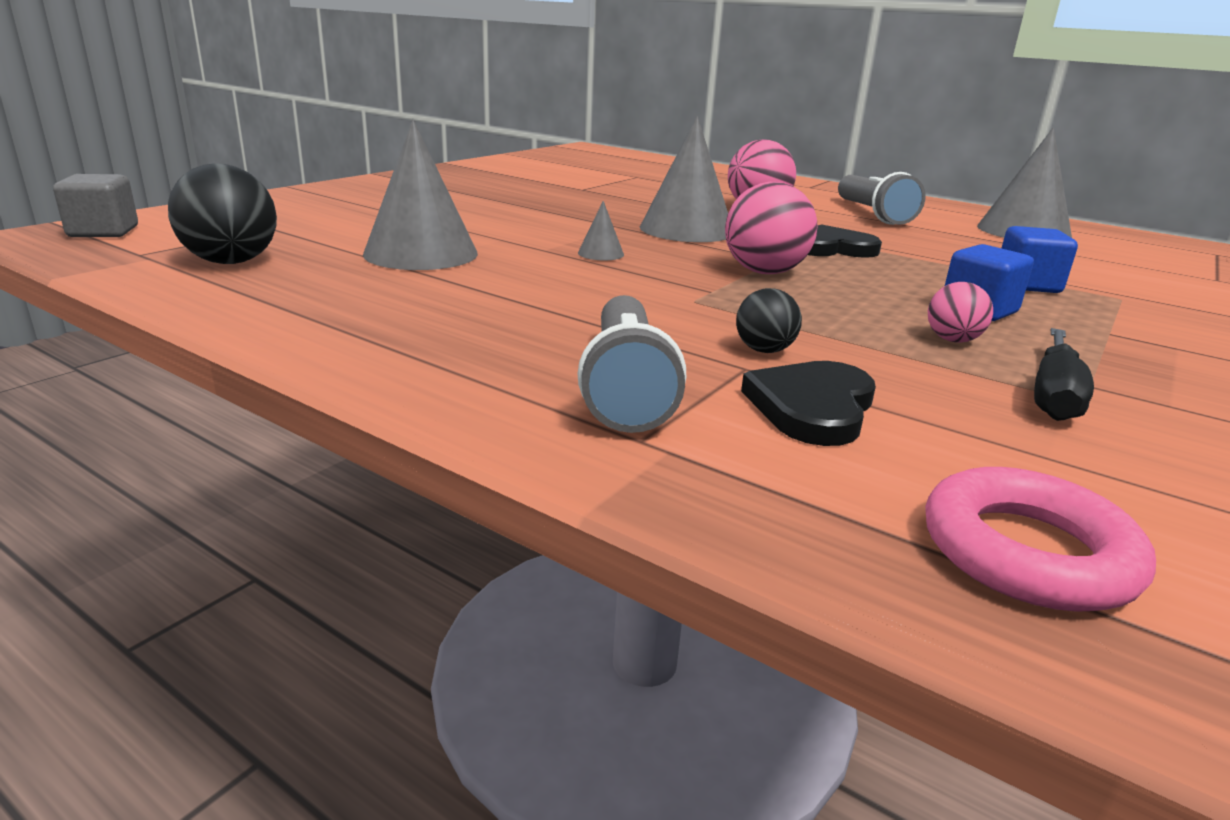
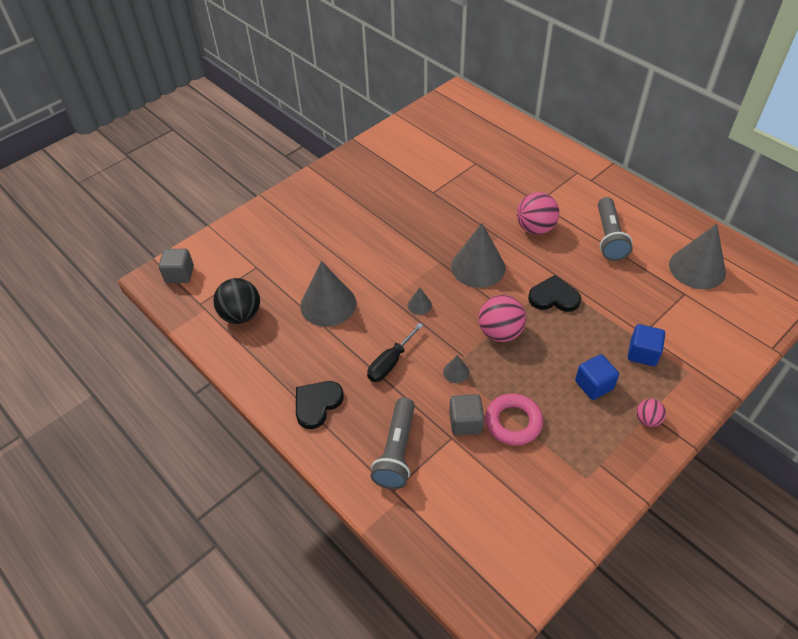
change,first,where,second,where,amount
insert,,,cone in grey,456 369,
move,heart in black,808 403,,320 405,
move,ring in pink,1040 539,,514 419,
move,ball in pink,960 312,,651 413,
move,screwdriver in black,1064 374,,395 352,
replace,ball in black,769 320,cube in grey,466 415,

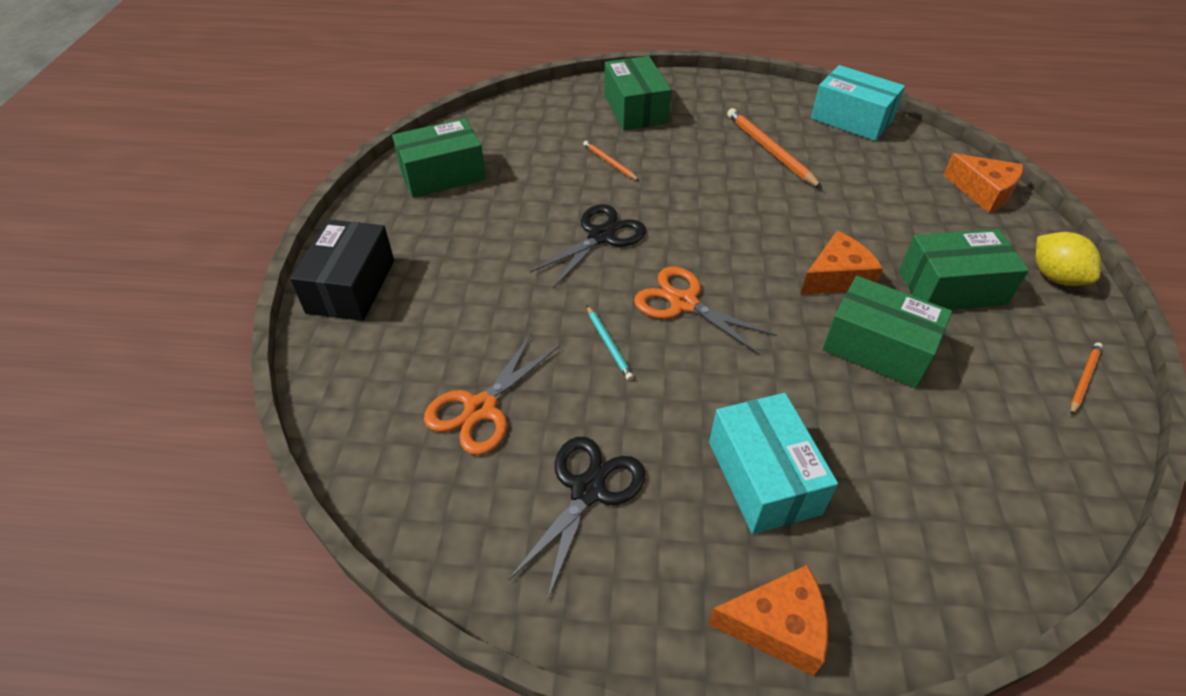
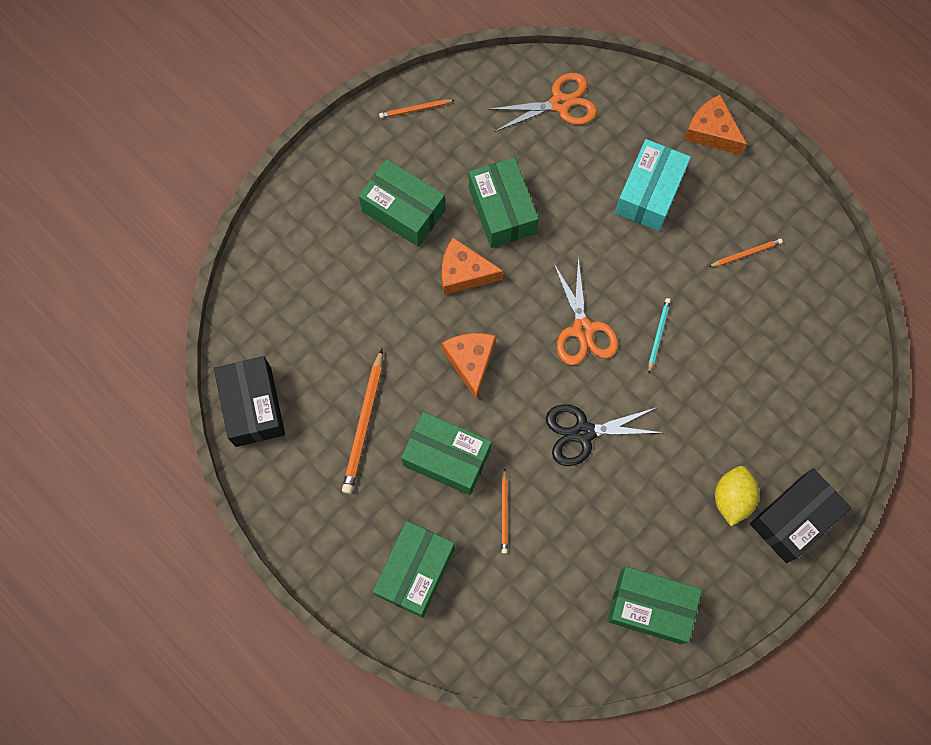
change,first,where,second,where,amount
insert,,,box in green,446 453,
move,scissors in orange,491 394,,542 102,
move,cheese in orange,983 183,,469 366,
move,lemon in yellow,1068 259,,737 496,
replace,scissors in black,577 519,pencil in orange,745 252,
recolor,box in turquoise,858 103,box in black,249 401,

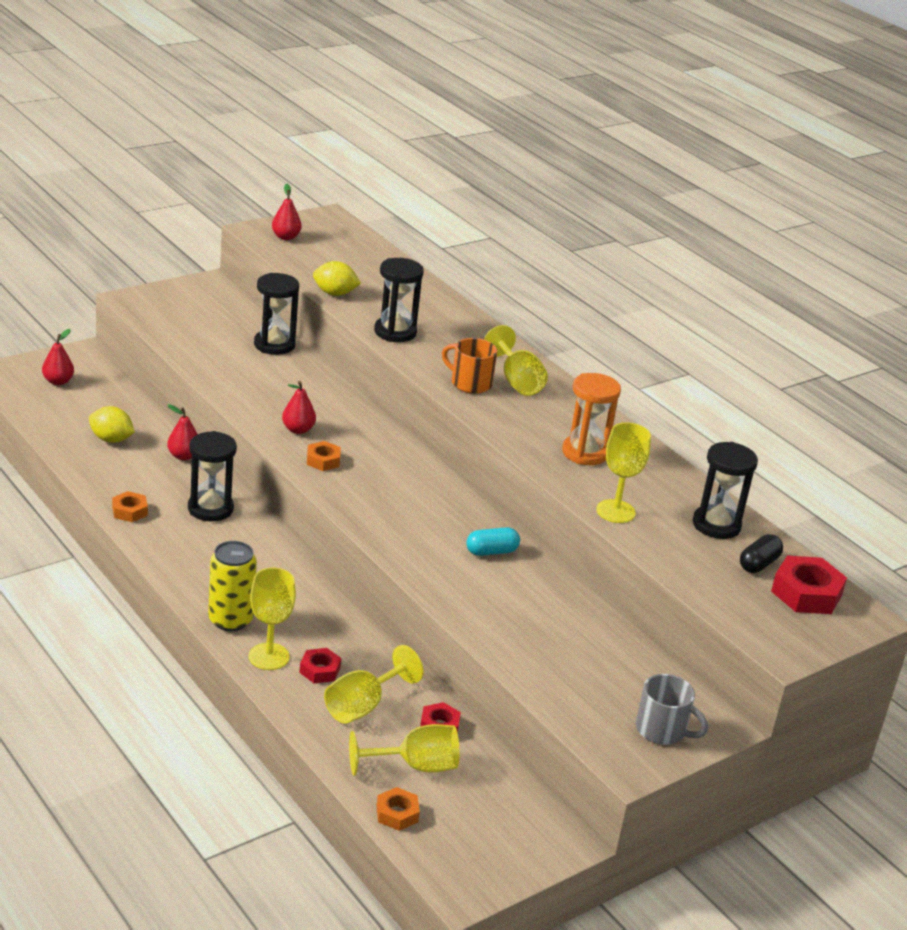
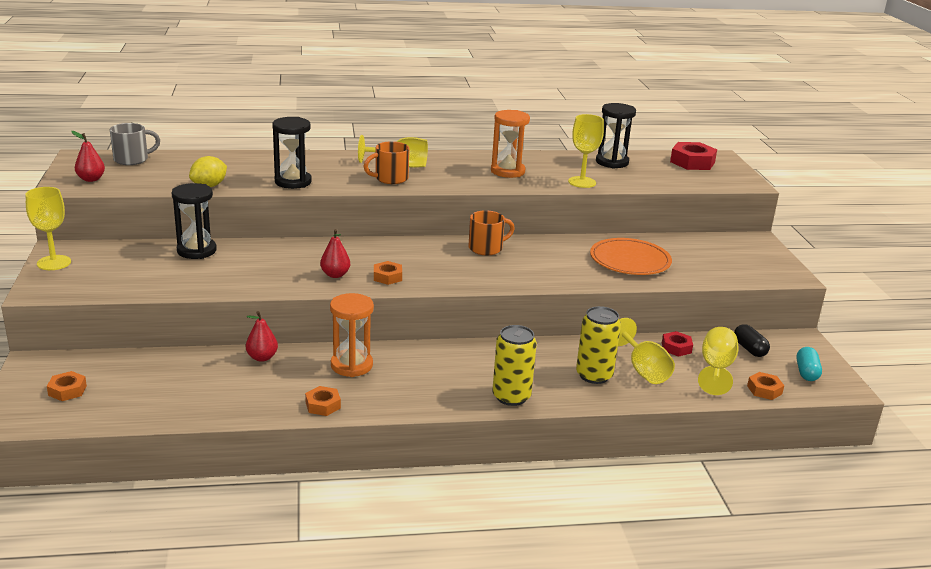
change,first,where,second,where,amount
delete,lemon in yellow,112 424,,,
insert,,,mug in orange,491 232,
insert,,,plate in orange,631 256,
move,goblet in yellow,272 618,,48 228,
move,capsule in turquoise,493 541,,809 364,
move,mug in grey,672 709,,135 144,
move,capsule in black,761 553,,752 340,
replace,pear in red,58 357,nut in orange,67 386,
replace,nut in red,320 665,can in yellow,598 345,
recolor,hourglass in black,212 476,hourglass in orange,352 335,

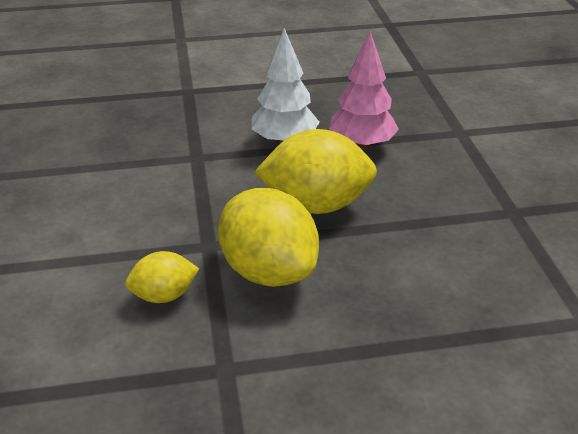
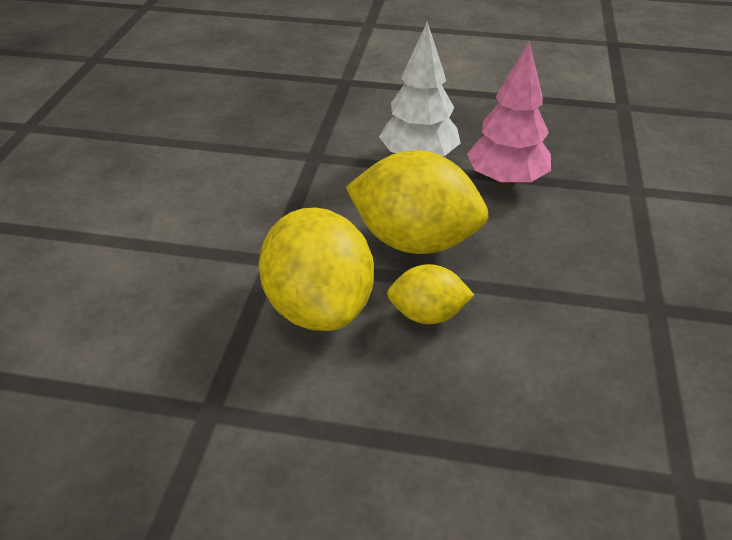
change,first,where,second,where,amount
move,lemon in yellow,162 277,,430 294,

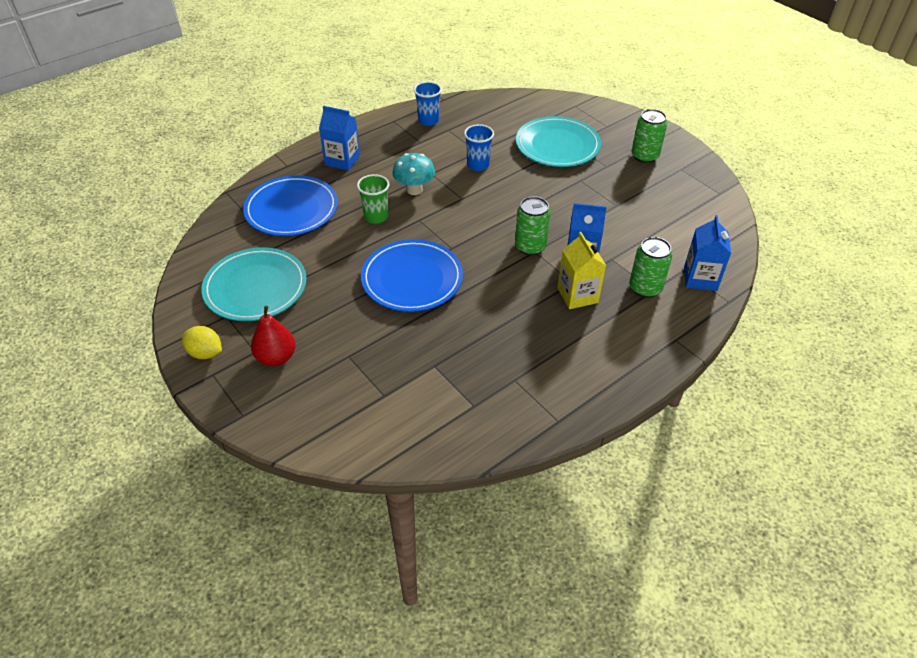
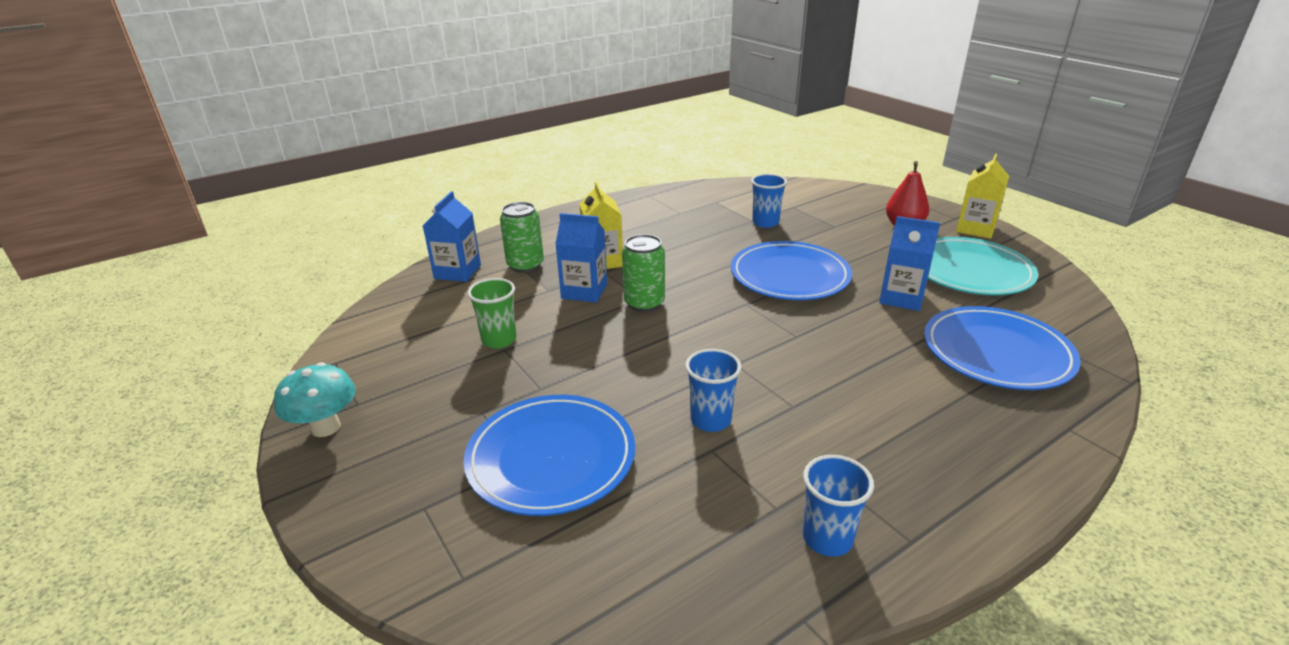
change,first,where,second,where,amount
delete,can in green,649 136,,,
insert,,,cup in blue,769 201,
move,carton in blue,339 138,,909 263,
move,cup in green,373 199,,491 313,
move,mushroom in turquoise,413 174,,314 399,
replace,lemon in yellow,202 342,carton in yellow,982 196,
recolor,plate in turquoise,558 141,plate in blue,549 455,

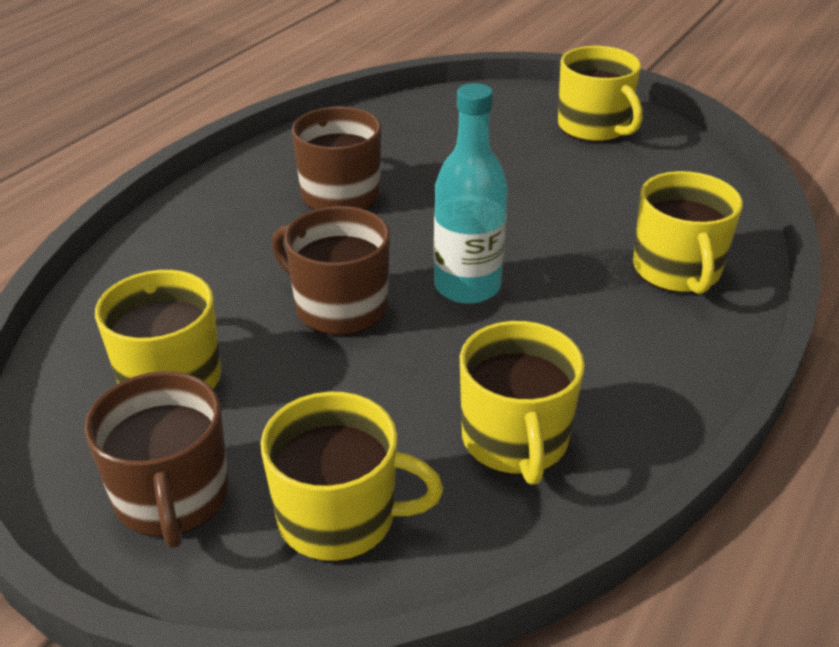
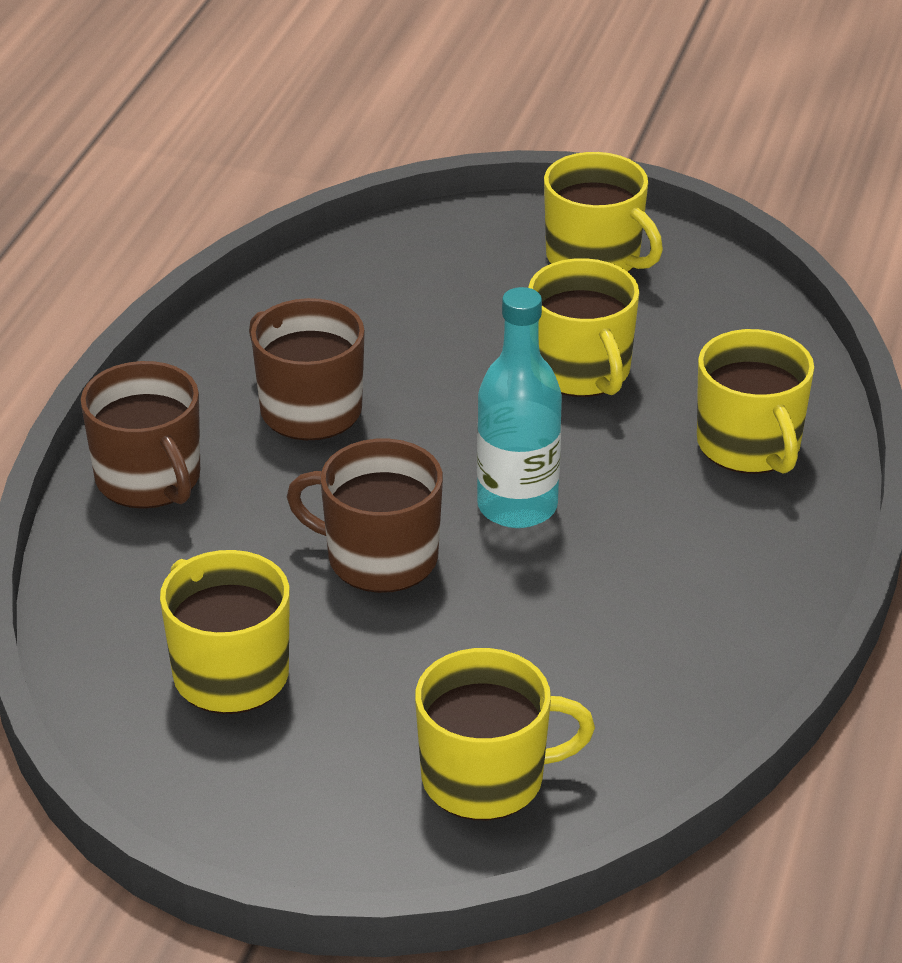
change,first,where,second,where,amount
move,mug in brown,156 459,,140 435,
move,mug in yellow,522 403,,583 327,

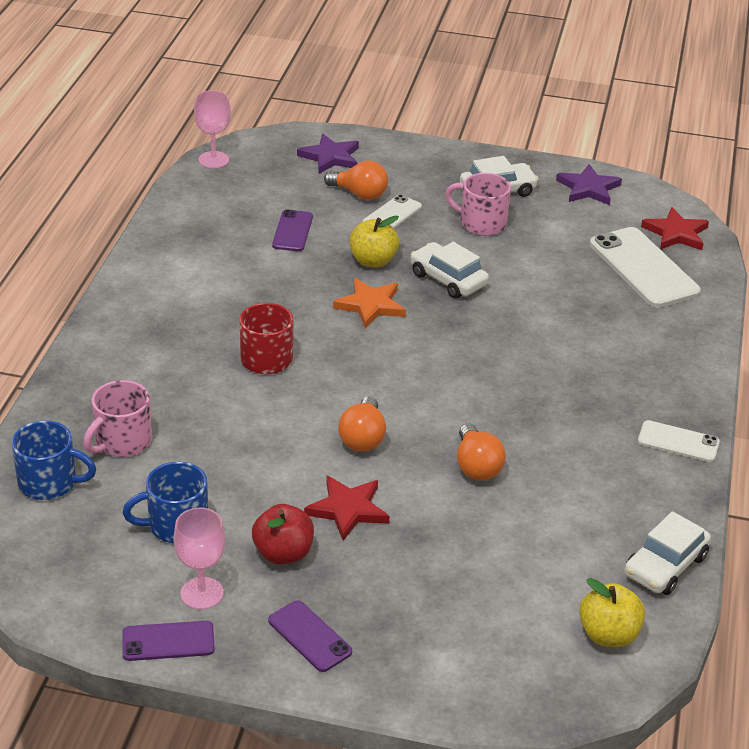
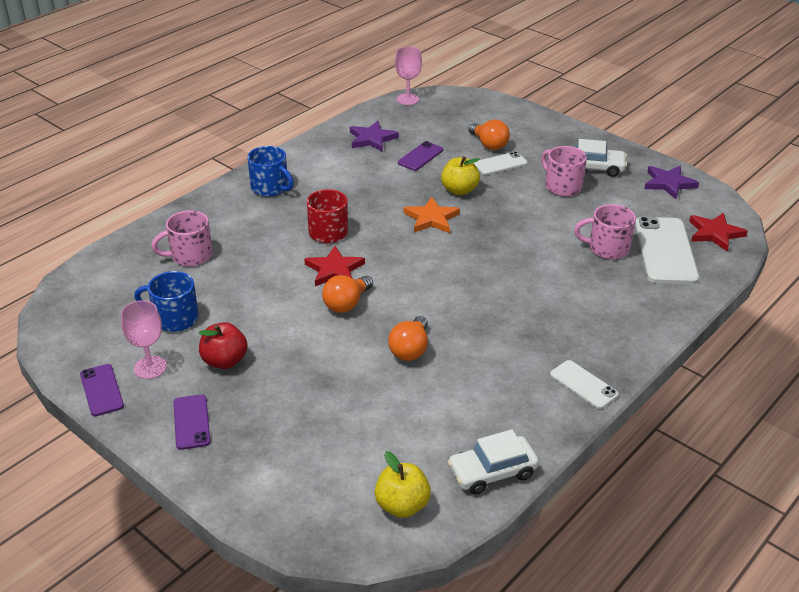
change,first,where,second,where,amount
delete,car in white,449 270,,,
insert,,,mug in pink,605 231,
move,mug in blue,54 460,,270 171,
move,star in purple,328 154,,374 136,
move,star in red,346 508,,334 266,
rotate,phone in purple,168 641,,102 390,45 degrees clockwise

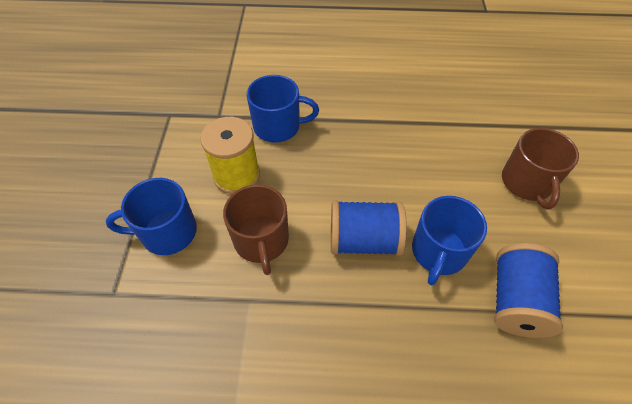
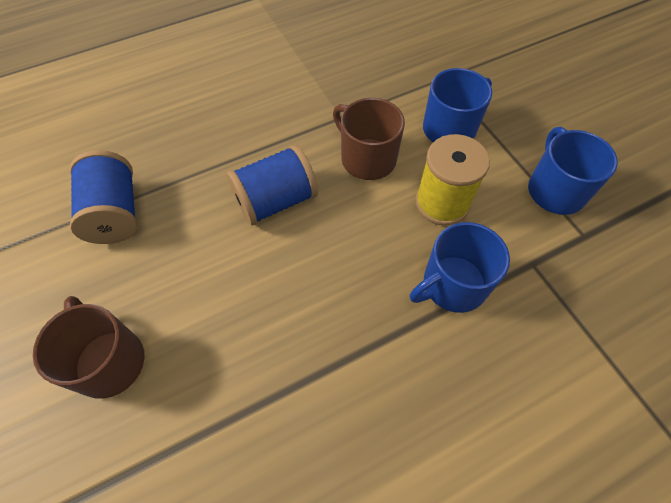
change,first,where,second,where,amount
move,mug in blue,449 241,,573 171,

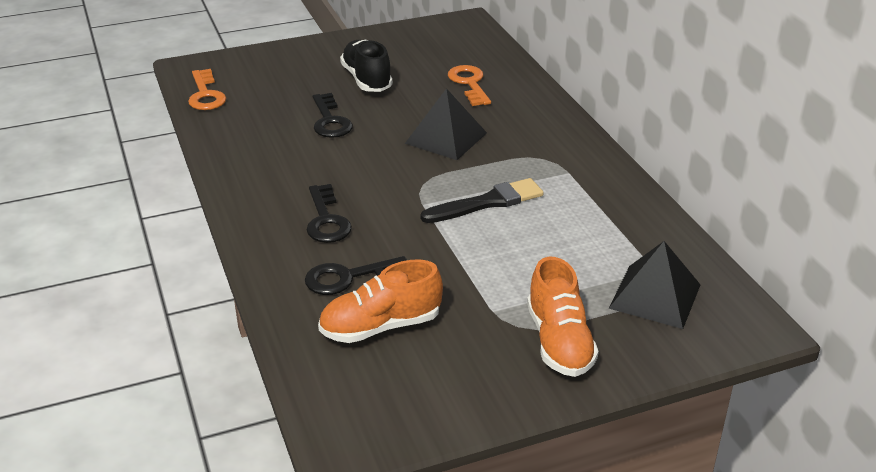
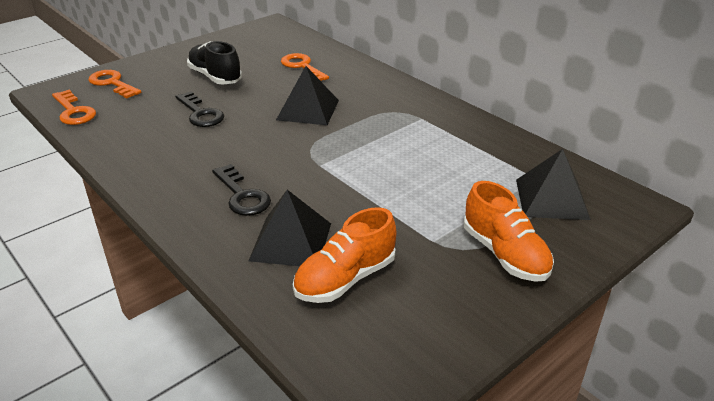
change,first,where,second,where,amount
delete,brush in black,482 200,,,
insert,,,key in orange,115 84,
replace,key in black,356 275,pyramid in black,290 228,

